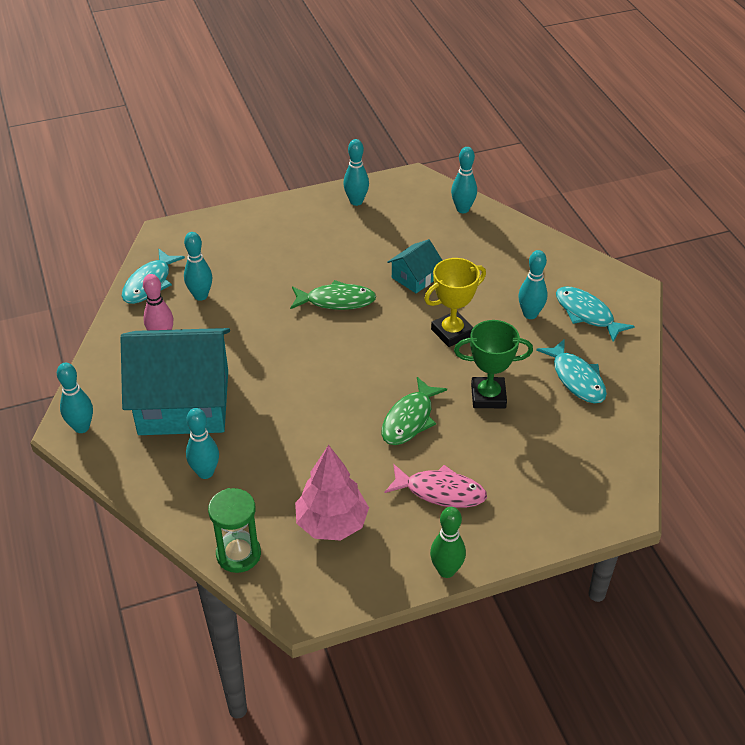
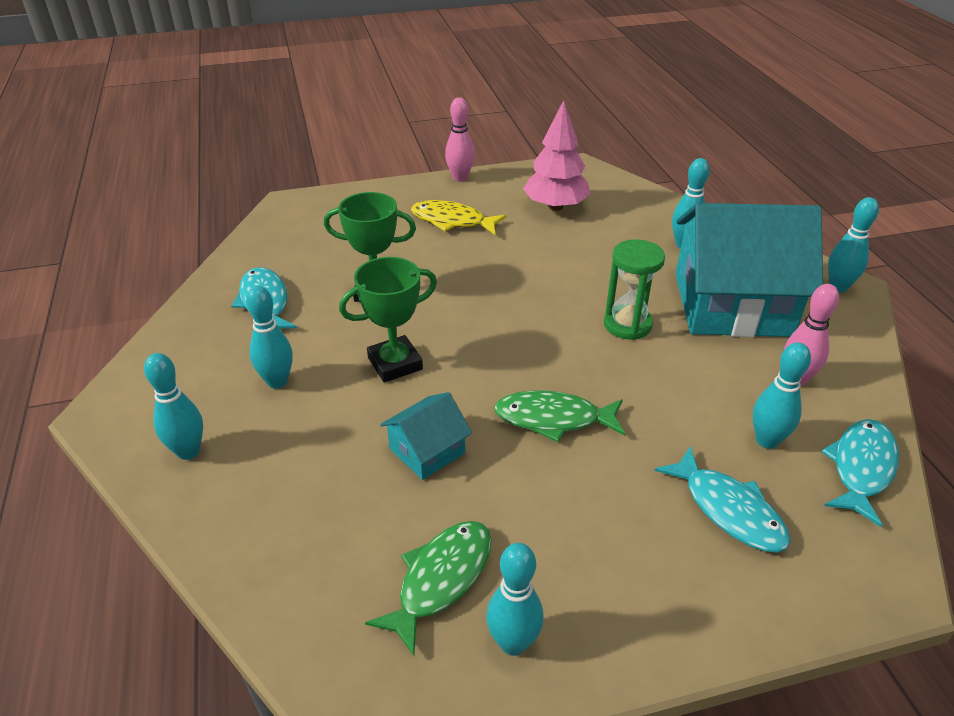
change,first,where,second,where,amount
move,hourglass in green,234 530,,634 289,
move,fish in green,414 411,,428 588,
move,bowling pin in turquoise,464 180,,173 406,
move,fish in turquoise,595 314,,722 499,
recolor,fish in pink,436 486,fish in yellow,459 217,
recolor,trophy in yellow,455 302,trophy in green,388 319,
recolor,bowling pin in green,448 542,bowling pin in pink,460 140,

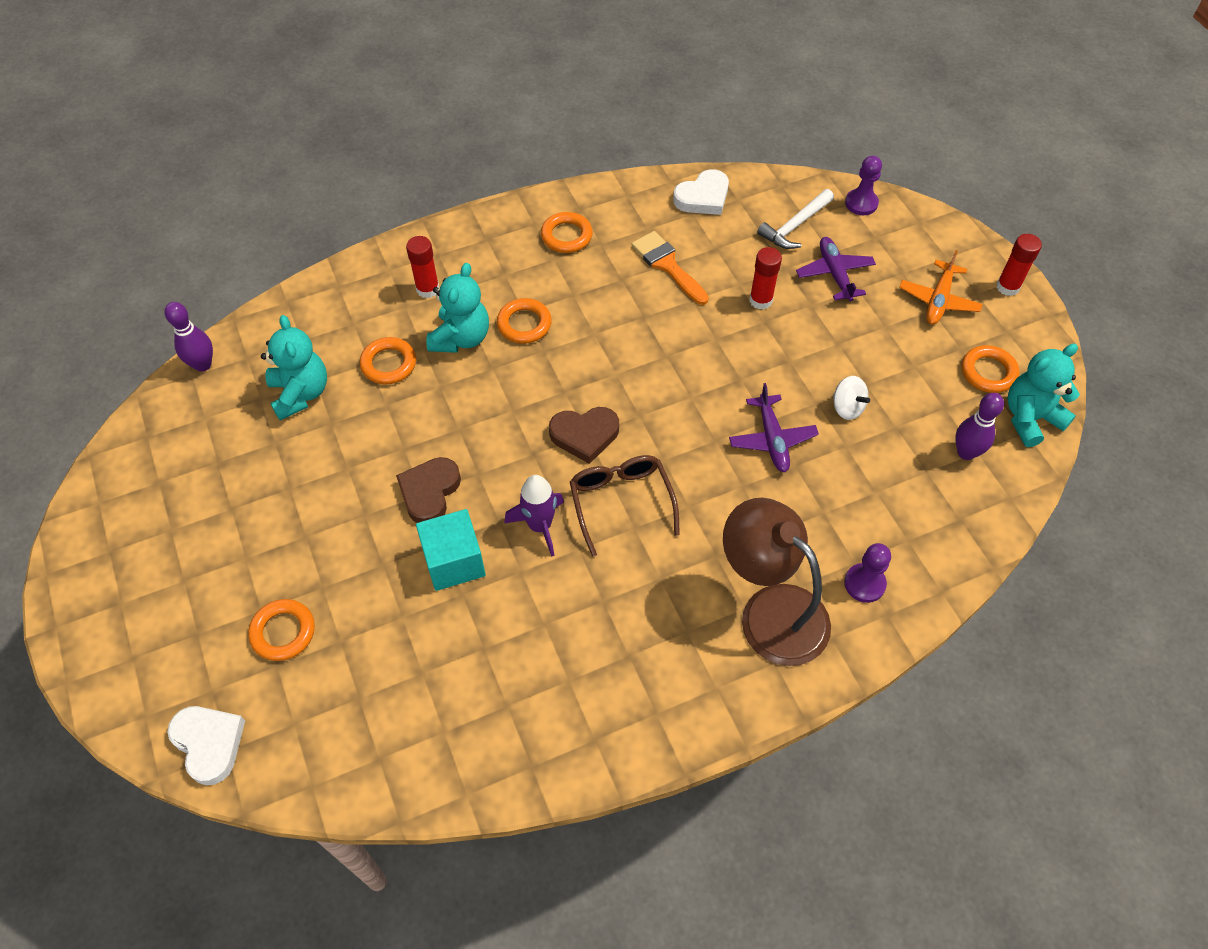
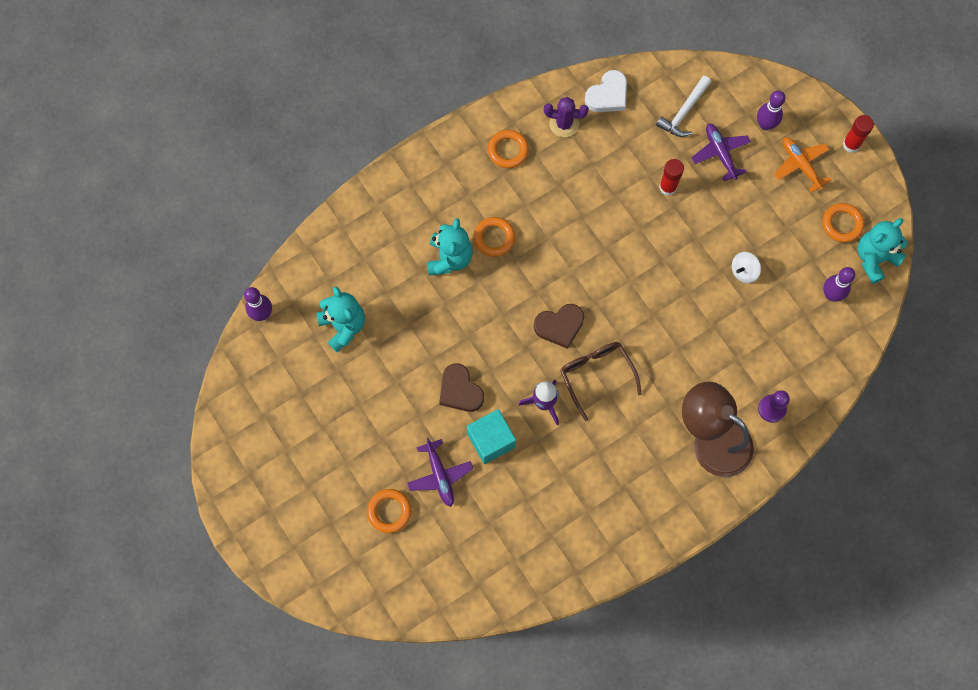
change,first,where,second,where,amount
delete,heart in white,206 745,,,
delete,ring in orange,388 361,,,
delete,glue stick in red,422 267,,,
delete,brush in orange,670 268,,,
delete,pawn in purple,863 185,,,
insert,,,cactus in purple,566 117,
insert,,,bowling pin in purple,771 110,
move,plane in purple,774 427,,440 472,
rotate,heart in brown,428 490,,461 387,45 degrees counterclockwise
rotate,spinning top in white,851 398,,746 267,105 degrees clockwise
rotate,plane in orange,941 287,,803 165,135 degrees clockwise

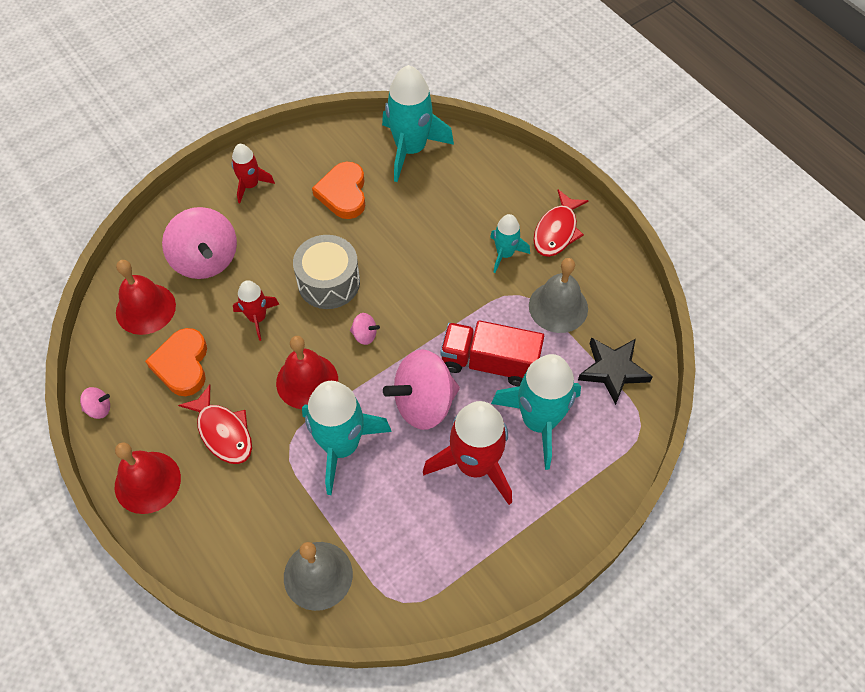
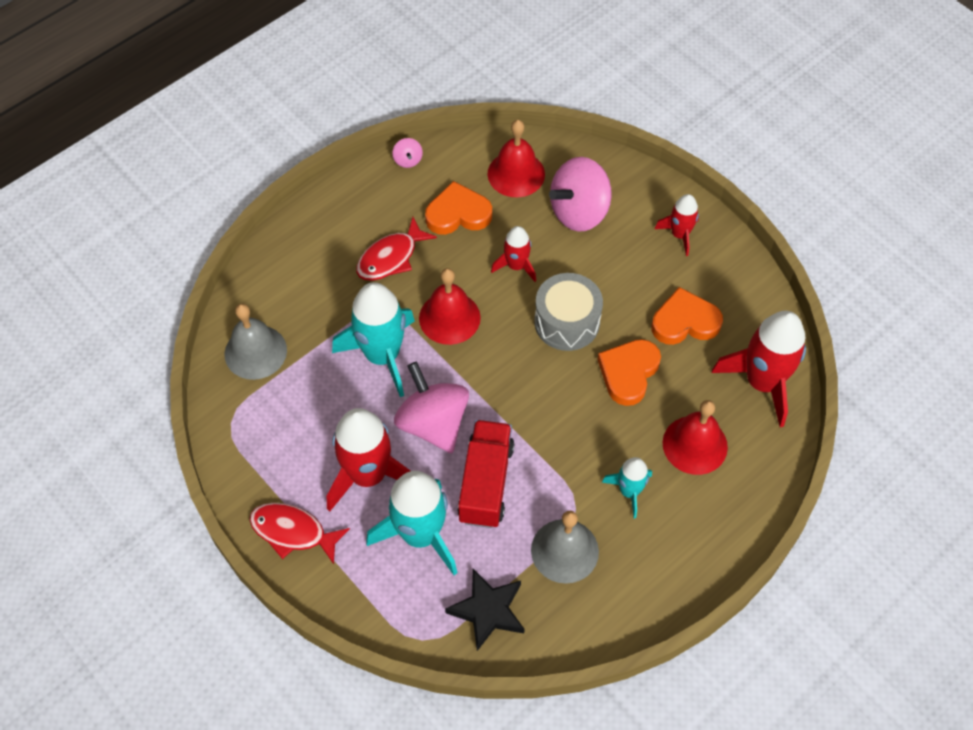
change,first,where,second,where,amount
delete,spinning top in pink,365 329,,,
insert,,,heart in orange,629 372,
move,bell in red,148 478,,695 437,
move,fish in red,561 223,,299 533,
recolor,rocket in turquoise,418 123,rocket in red,759 369,

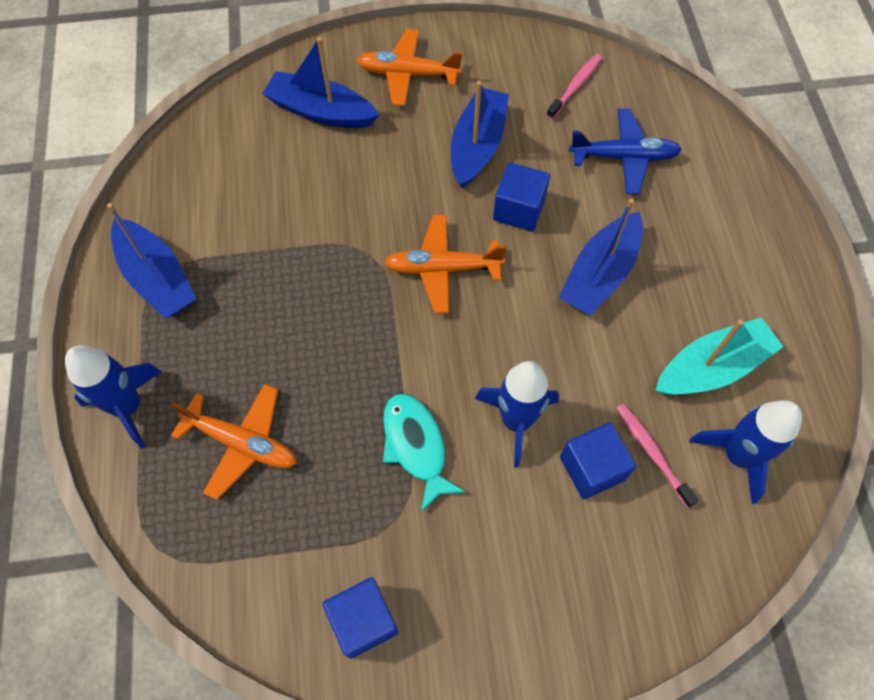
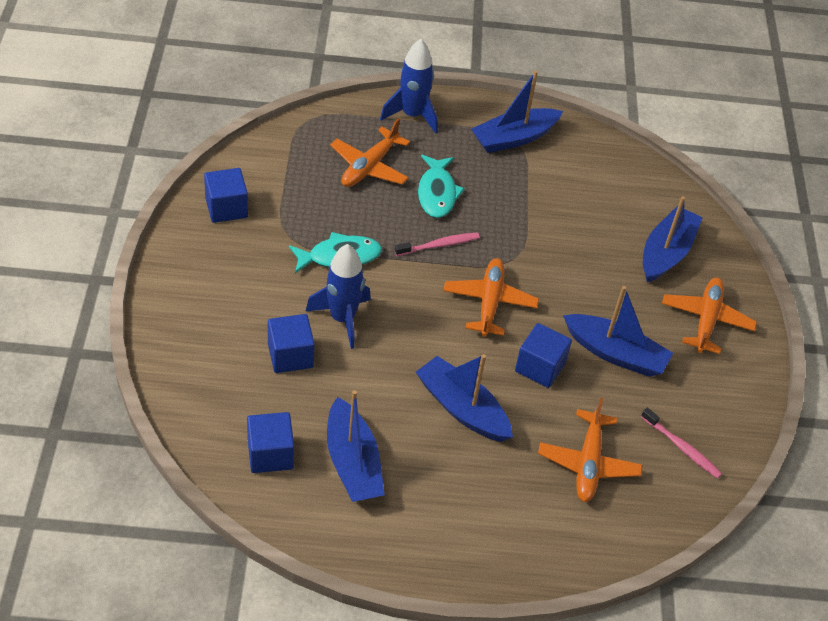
change,first,where,second,where,amount
insert,,,fish in turquoise,441 186,
move,toothbrush in pink,657 456,,437 244,
replace,rocket in blue,745 452,cube in blue,270 442,
recolor,plane in blue,625 151,plane in orange,590 450,
recolor,boat in turquoise,720 356,boat in blue,356 446,

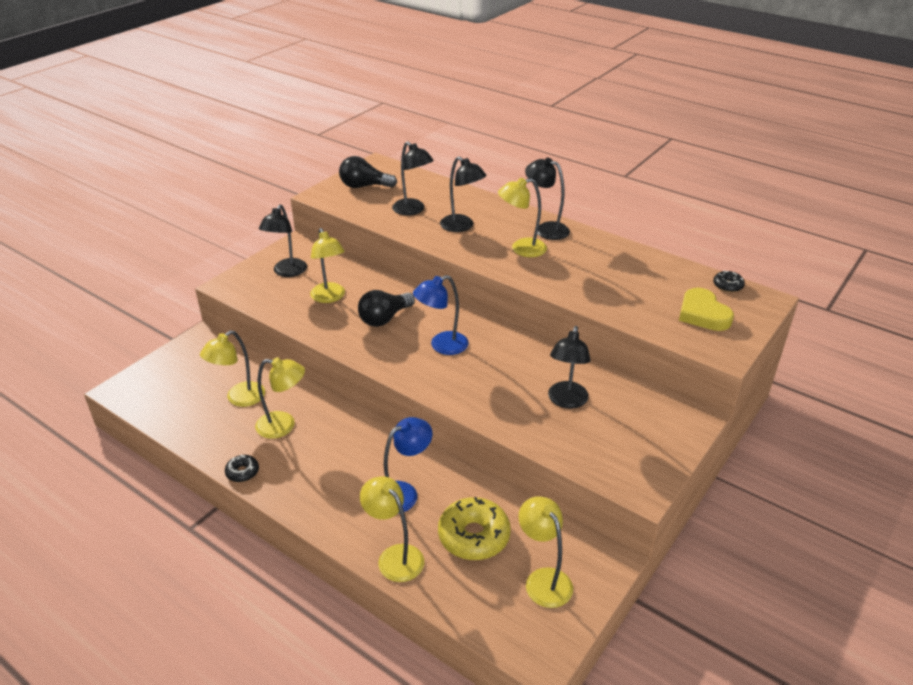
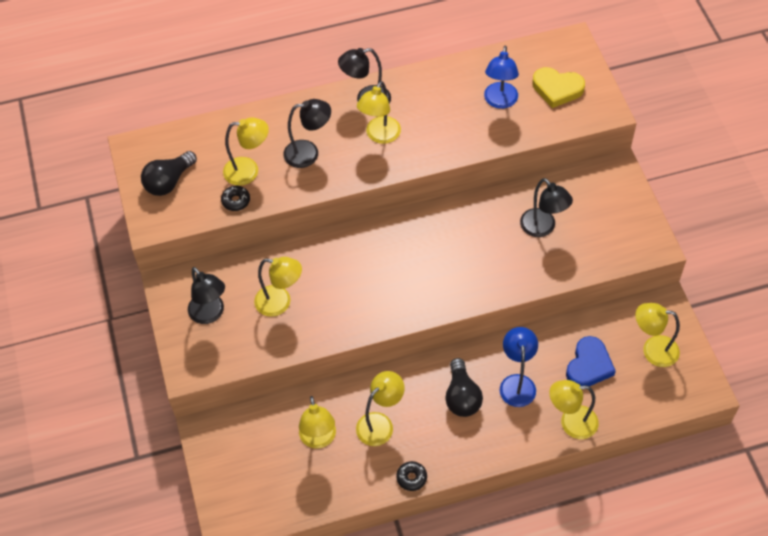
change,first,where,second,where,amount
move,light bulb in black,386 308,,464 387,
move,lamp in blue,441 315,,501 77,
move,donut in black,729 282,,235 198,
replace,donut in yellow,474 528,heart in blue,591 361,
recolor,lamp in black,413 178,lamp in yellow,246 152,

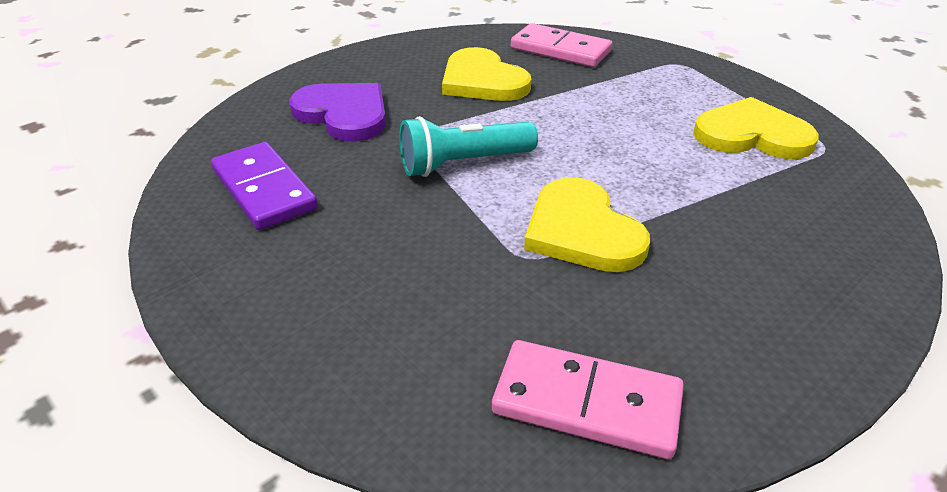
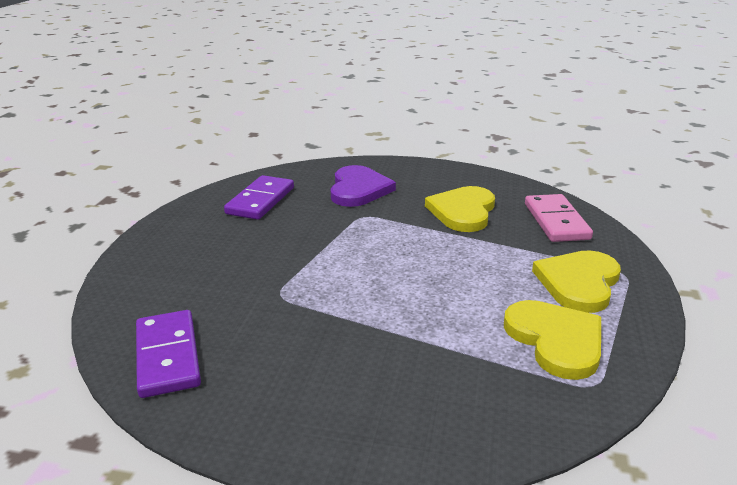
change,first,where,second,where,amount
delete,flashlight in turquoise,468 146,,,
move,heart in yellow,587 224,,576 281,
recolor,domino in pink,588 399,domino in purple,168 354,

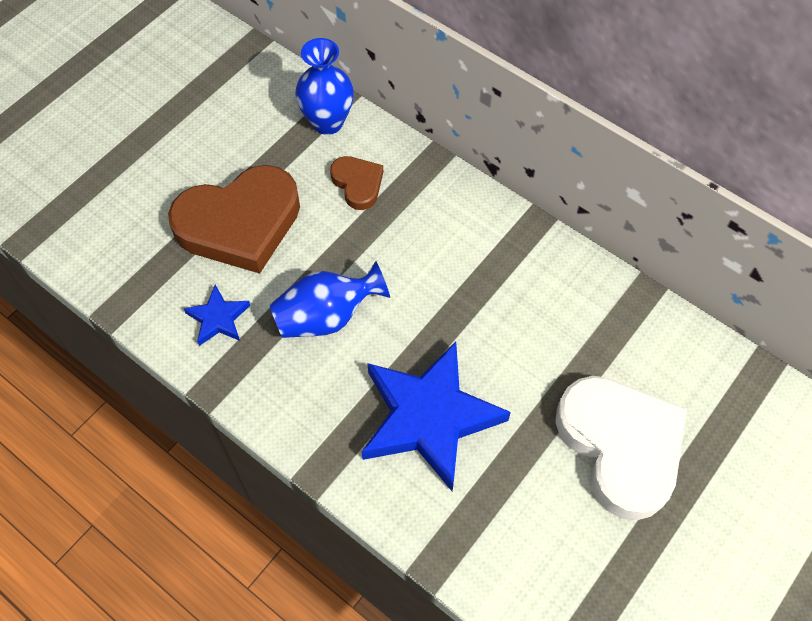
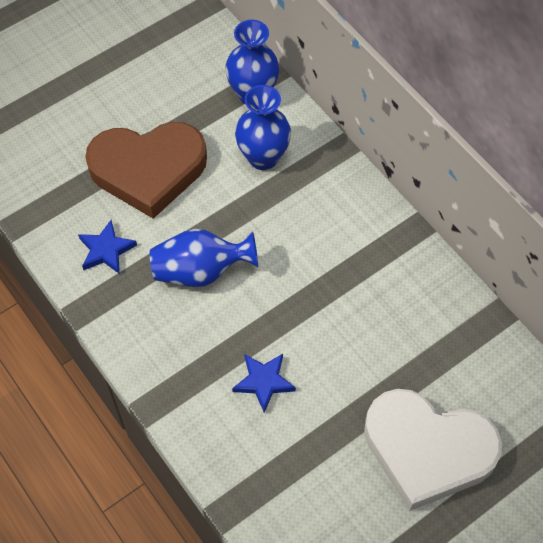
change,first,where,second,where,amount
replace,heart in brown,356 183,vase in blue,263 127,
rotate,heart in white,621 448,,433 450,120 degrees clockwise
resize,star in blue,436 416,,264 383,x0.46

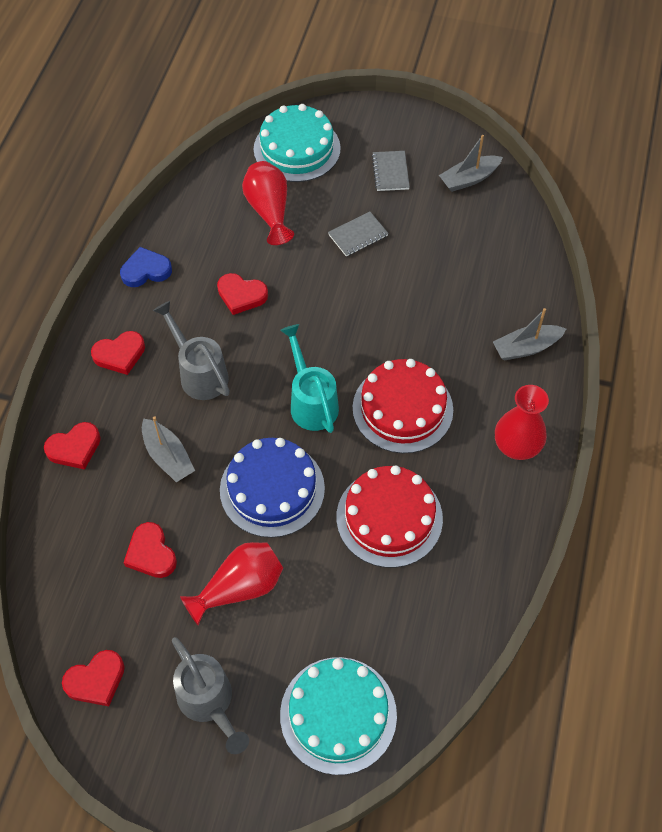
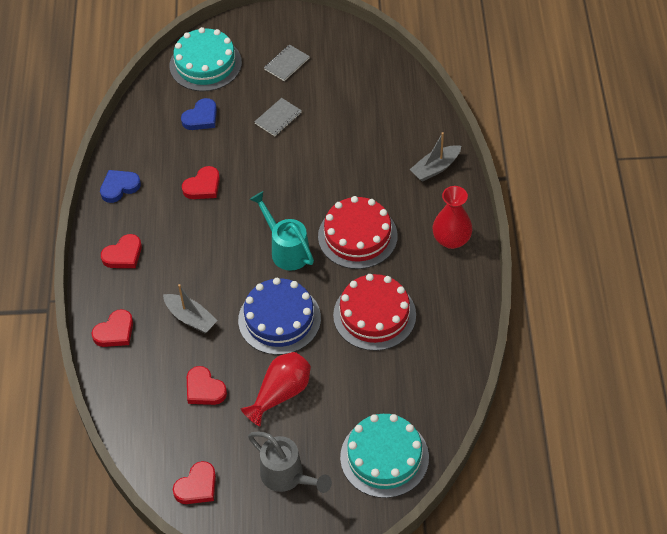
change,first,where,second,where,amount
delete,watering can in grey,191 350,,,
delete,boat in grey,471 163,,,
replace,vase in red,268 203,heart in blue,199 114,
rotate,heart in red,242 294,,201 182,45 degrees counterclockwise
rotate,notebook in grey,391 171,,287 62,60 degrees clockwise

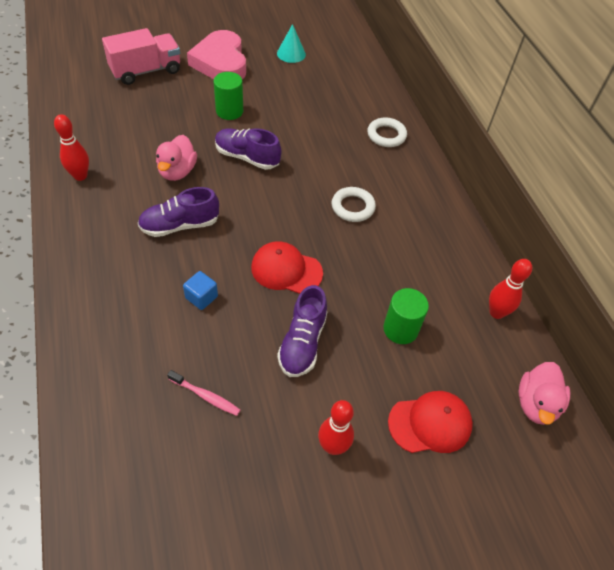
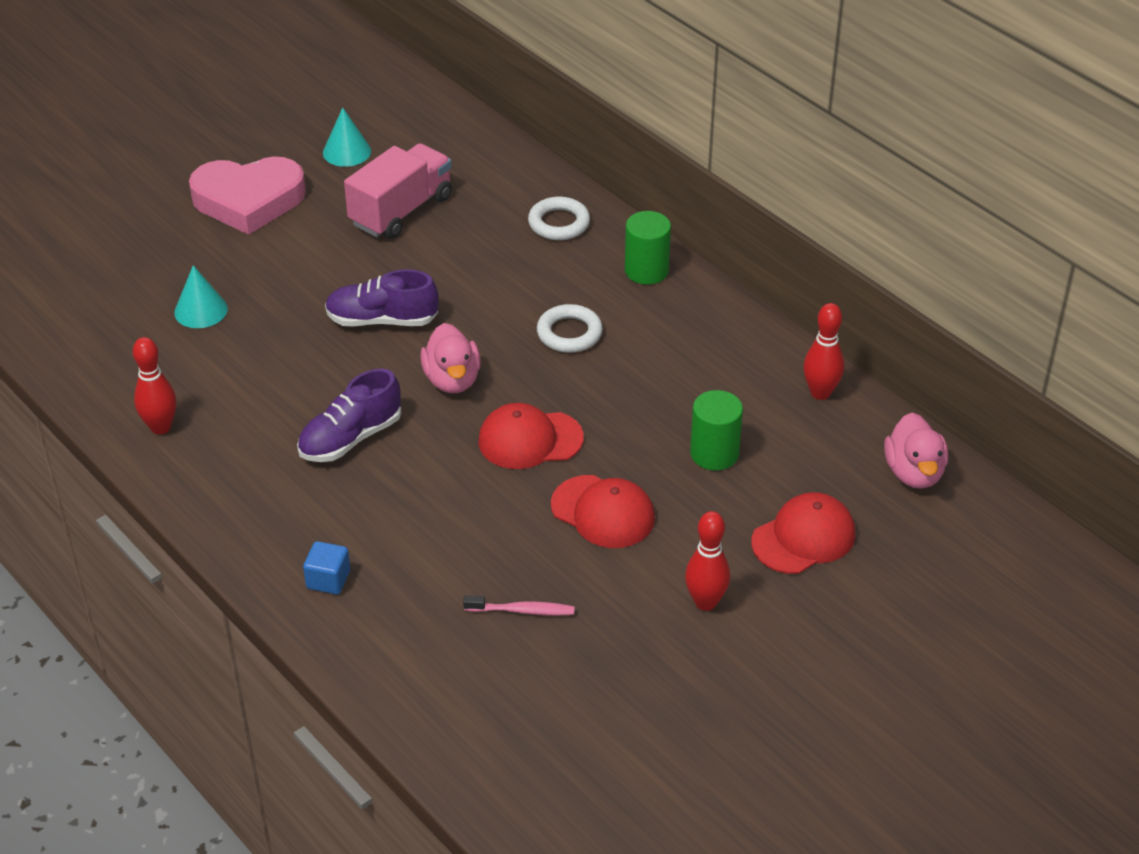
change,first,where,second,where,amount
insert,,,cone in turquoise,201 296,
move,truck in pink,141 56,,398 191,
move,duck in pink,176 158,,450 358,
move,cube in blue,200 290,,326 567,
move,cylinder in green,228 96,,648 248,
replace,shoe in purple,302 331,cap in red,603 511,
rotate,heart in pink,216 55,,247 195,60 degrees counterclockwise

